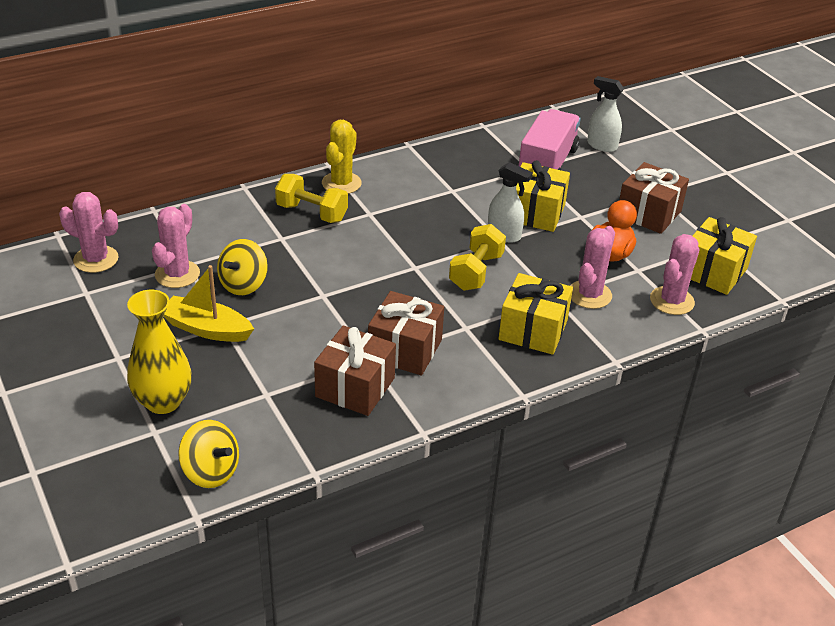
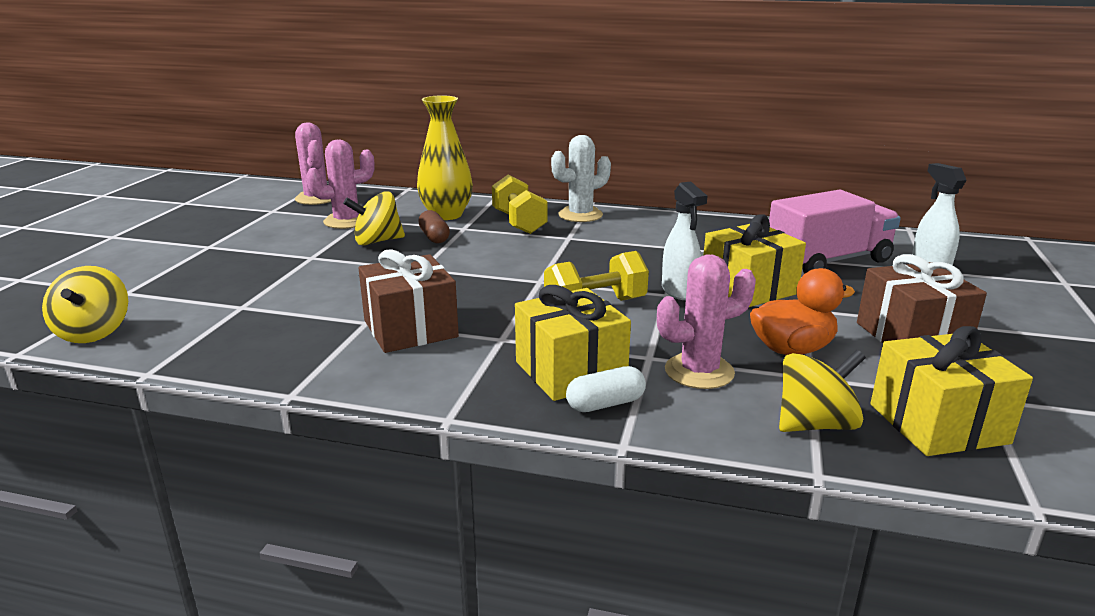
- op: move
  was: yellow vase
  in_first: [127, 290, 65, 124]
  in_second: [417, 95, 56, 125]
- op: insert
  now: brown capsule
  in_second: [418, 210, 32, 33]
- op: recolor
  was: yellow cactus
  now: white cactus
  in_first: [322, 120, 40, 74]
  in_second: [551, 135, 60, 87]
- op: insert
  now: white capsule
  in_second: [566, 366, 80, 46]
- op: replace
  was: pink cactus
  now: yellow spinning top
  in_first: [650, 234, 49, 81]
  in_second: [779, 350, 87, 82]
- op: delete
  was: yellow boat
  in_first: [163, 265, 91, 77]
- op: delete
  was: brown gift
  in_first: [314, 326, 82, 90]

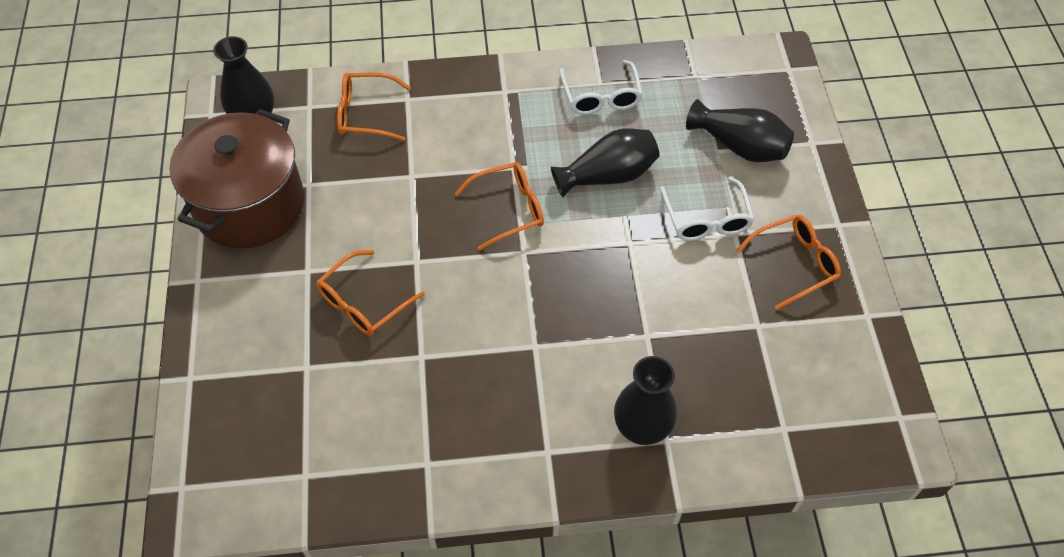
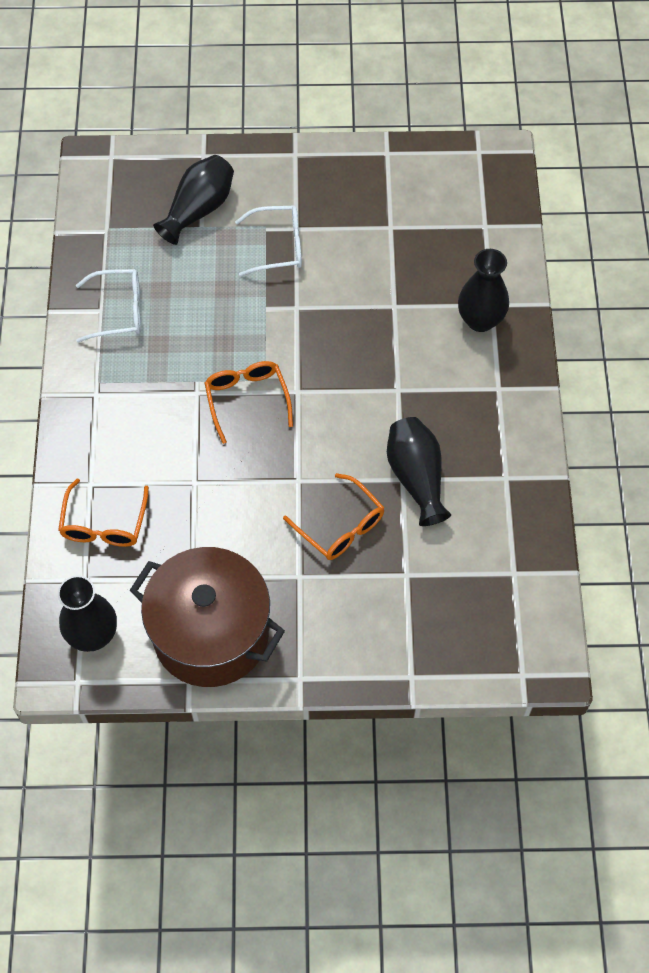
- op: move
  was: black vase
  in_first: [551, 128, 108, 69]
  in_second: [387, 417, 64, 109]
- op: delete
  was: orange glasses
  in_first: [736, 215, 105, 95]

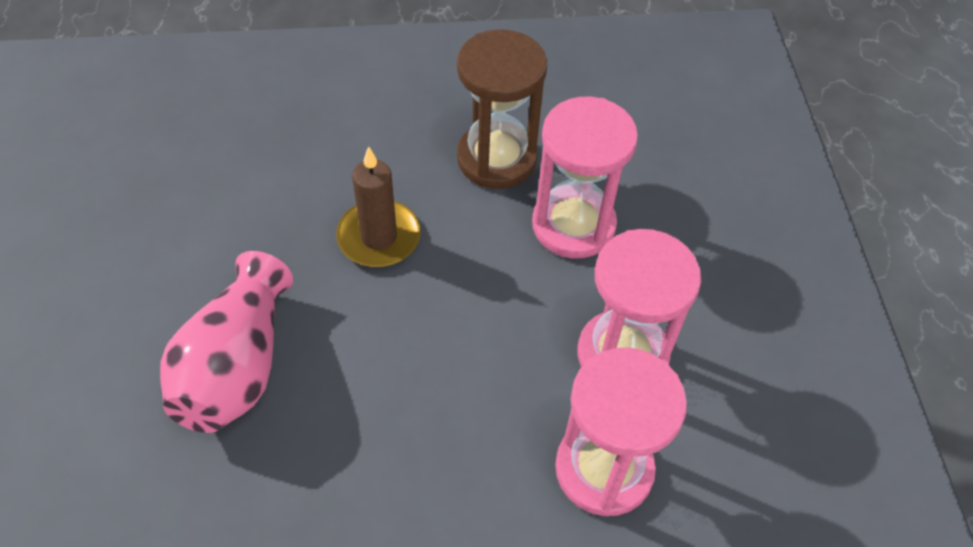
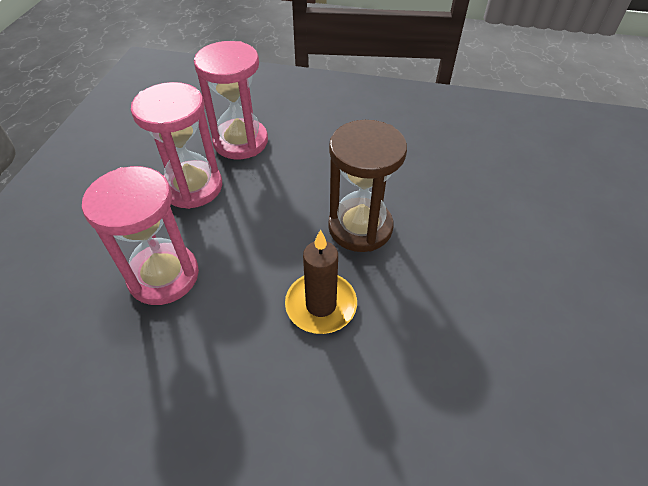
- op: move
  was: brown hourglass
  in_first: [457, 29, 90, 160]
  in_second: [328, 120, 79, 132]
- op: delete
  was: pink vase
  in_first: [160, 251, 133, 182]

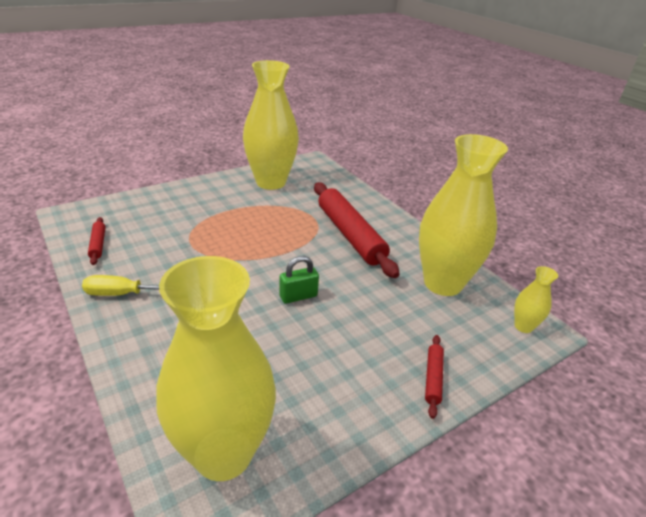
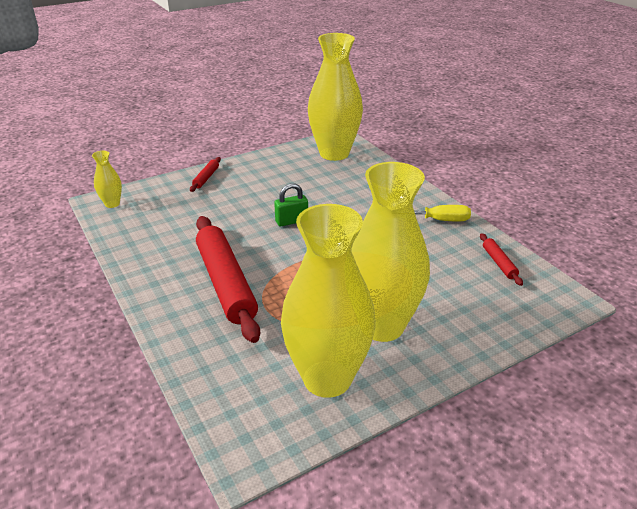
- op: move
  was: yellow vase
  in_first: [419, 134, 89, 162]
  in_second: [351, 162, 79, 180]

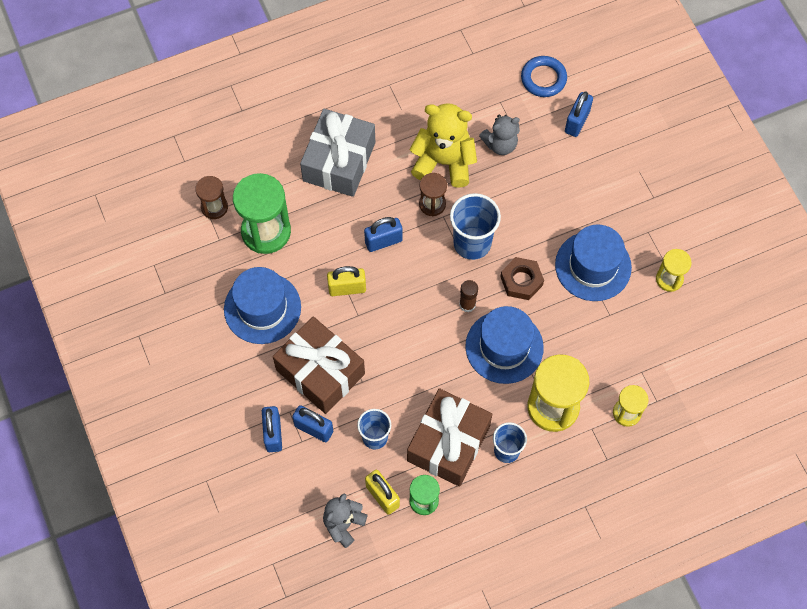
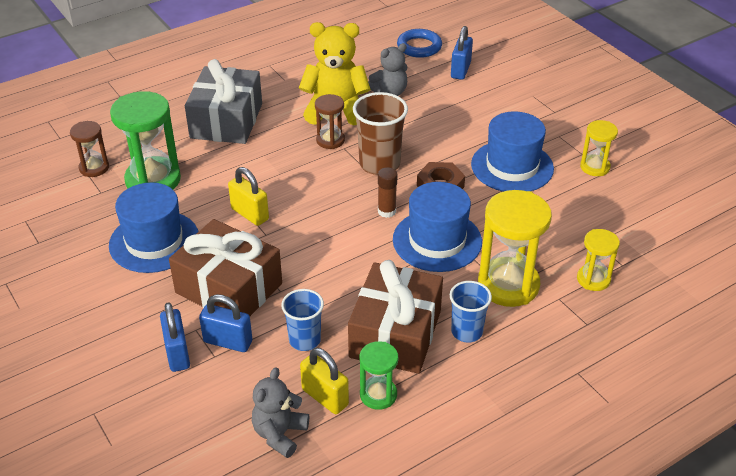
- op: rotate
  was: yellow padlock
  in_first: [327, 266, 39, 30]
  in_second: [228, 167, 41, 59]
  clockwise: 60
- op: recolor
  was: blue cup
  now: brown cup
  in_first: [450, 193, 51, 67]
  in_second: [353, 92, 55, 83]
- op: delete
  was: blue padlock
  in_first: [364, 217, 39, 35]

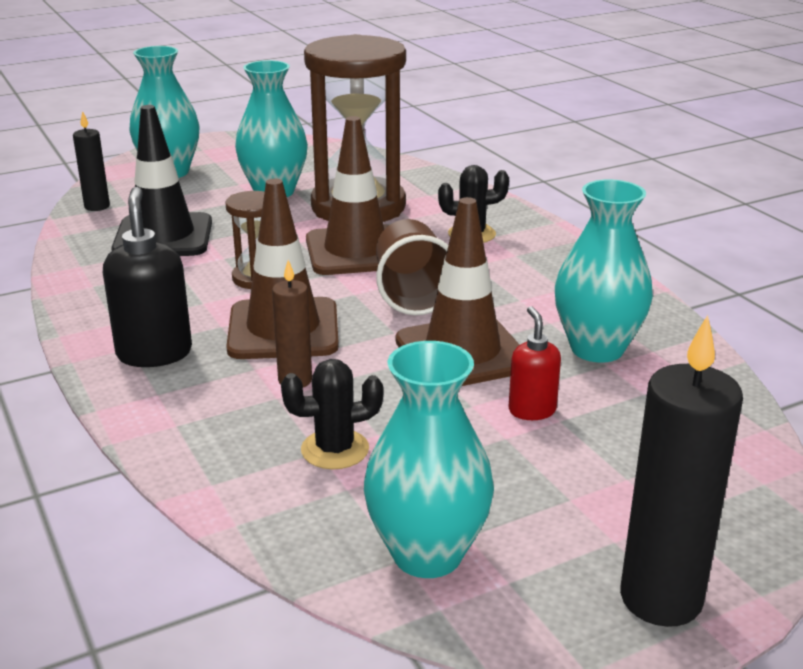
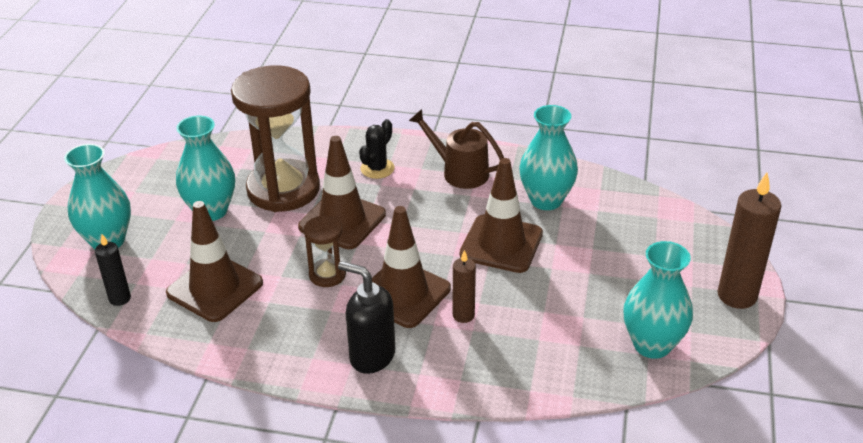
- op: recolor
  was: black traffic cone
  now: brown traffic cone
  in_first: [111, 105, 101, 151]
  in_second: [166, 201, 97, 121]
- op: insert
  now: brown watering can
  in_second: [409, 109, 95, 80]
- op: recolor
  was: black candle
  now: brown candle
  in_first: [620, 315, 123, 312]
  in_second: [718, 172, 63, 137]
- op: delete
  was: black cactus
  in_first: [281, 359, 102, 110]
- op: delete
  was: brown cup
  in_first: [376, 219, 72, 96]
- op: delete
  was: red soap dispenser
  in_first: [509, 306, 52, 114]

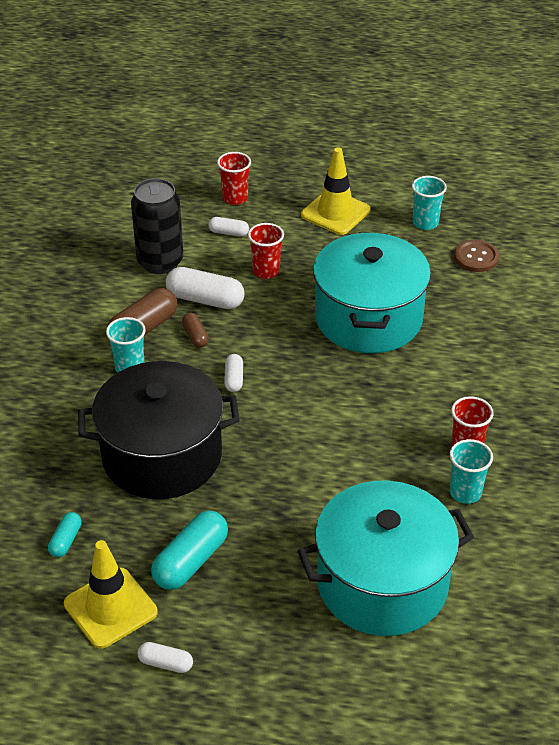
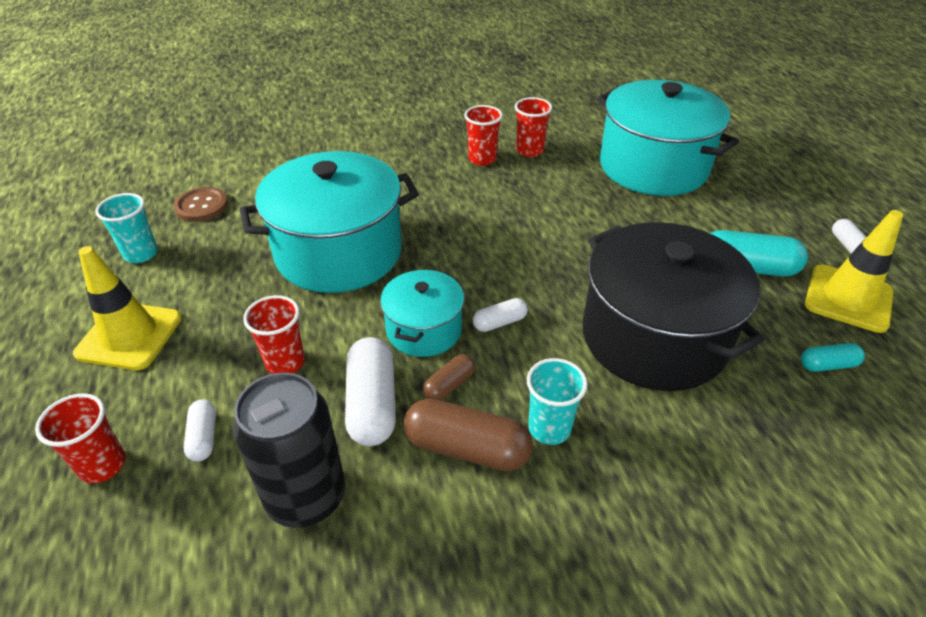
- op: insert
  now: turquoise pot
  in_second: [380, 269, 84, 88]
- op: recolor
  was: turquoise cup
  now: red cup
  in_first: [450, 439, 43, 65]
  in_second: [515, 97, 37, 60]

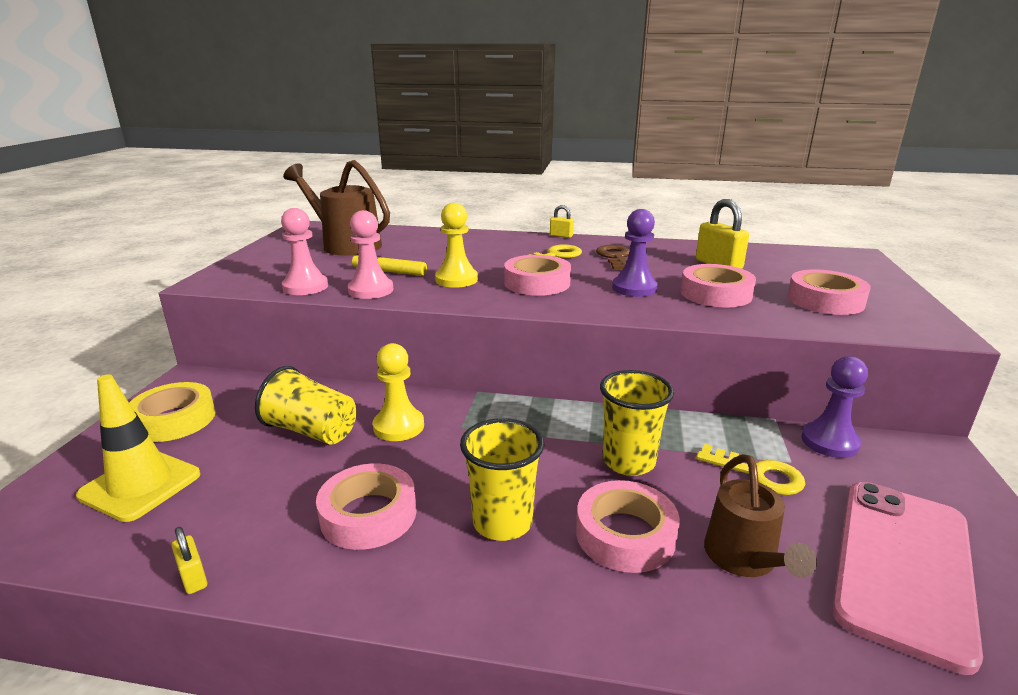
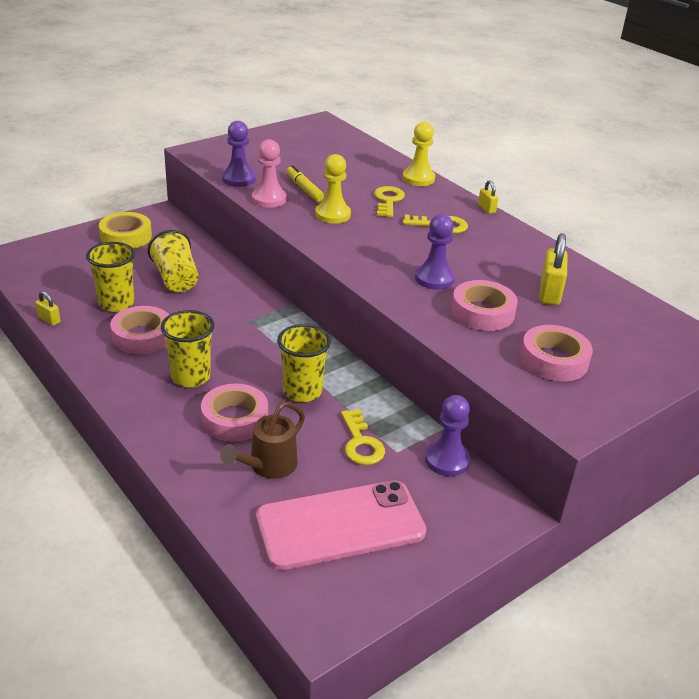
- op: rotate
  was: yellow padlock
  in_first: [172, 527, 35, 67]
  in_second: [35, 291, 26, 35]
  clockwise: -60
- op: insert
  now: yellow cup
  in_second: [86, 242, 49, 70]
- op: recolor
  was: pink pawn
  now: purple pawn
  in_first: [281, 208, 47, 87]
  in_second: [222, 121, 34, 66]
- op: insert
  now: yellow key
  in_second: [374, 186, 31, 31]
- op: move
  was: yellow pawn
  in_first: [373, 343, 51, 98]
  in_second: [402, 122, 33, 64]
- op: delete
  was: yellow traffic cone
  in_first: [76, 374, 124, 148]
- op: delete
  was: brown watering can
  in_first: [283, 160, 107, 96]
- op: delete
  was: pink tape
  in_first: [504, 255, 67, 41]
- op: delete
  was: brown key
  in_first: [596, 245, 34, 25]

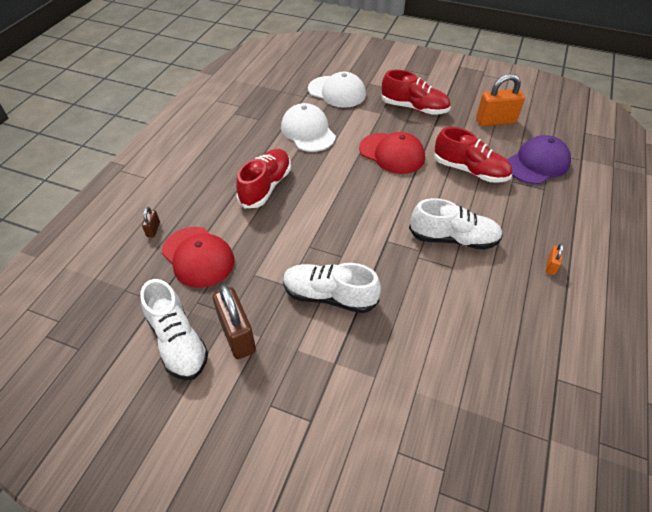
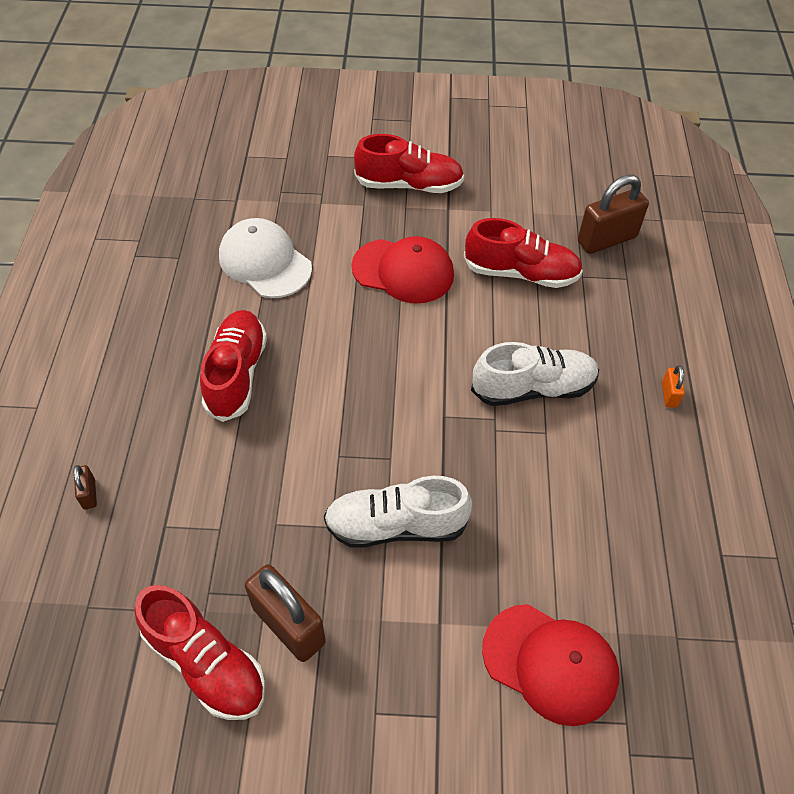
- op: recolor
  was: white shoe
  now: red shoe
  in_first: [141, 279, 67, 101]
  in_second: [134, 585, 131, 135]
- op: move
  was: red cap
  in_first: [162, 227, 73, 61]
  in_second: [482, 604, 137, 122]
- op: replace
  was: purple cap
  now: brown padlock
  in_first: [507, 135, 64, 49]
  in_second: [578, 175, 71, 79]
- op: delete
  was: white cap
  in_first: [308, 72, 58, 36]
- op: delete
  was: orange padlock
  in_first: [476, 74, 49, 52]

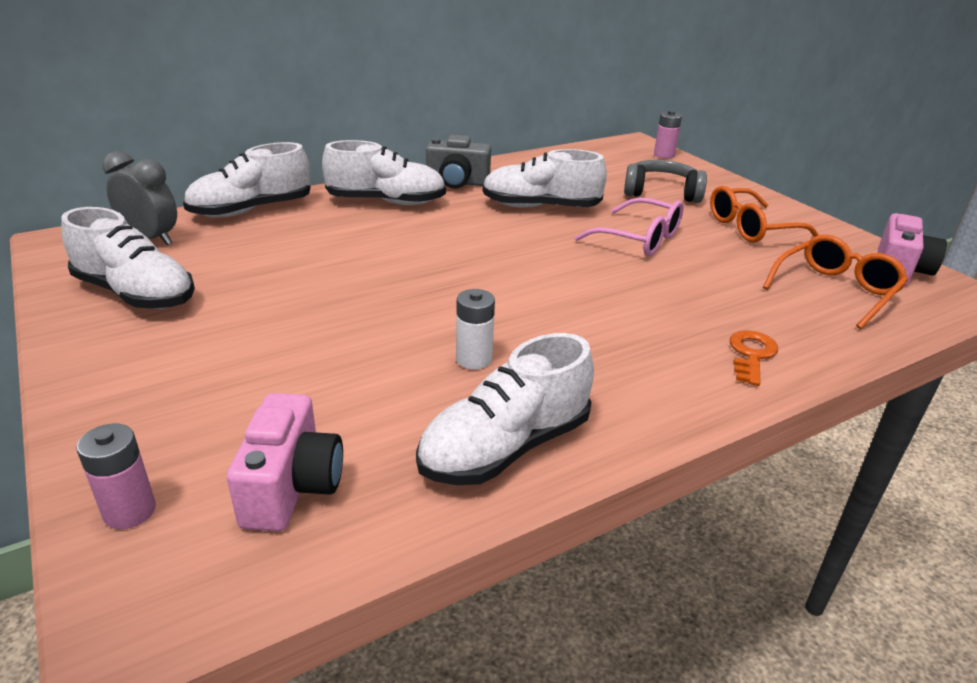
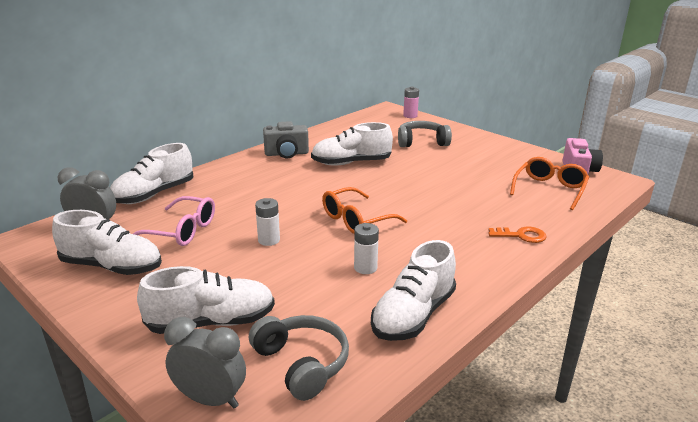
- op: move
  was: pink glasses
  in_first: [575, 197, 109, 59]
  in_second: [133, 196, 82, 50]
- op: move
  was: white shoe
  in_first: [322, 140, 124, 65]
  in_second: [137, 266, 138, 68]
- op: replace
  was: pink battery
  now: grey clock
  in_first: [76, 423, 80, 106]
  in_second: [164, 317, 82, 91]
- op: replace
  was: pink camera
  now: grey headphones
  in_first: [227, 393, 116, 138]
  in_second: [249, 315, 100, 86]
- op: insert
  now: white battery
  in_second: [255, 198, 25, 48]
- op: move
  was: orange glasses
  in_first: [710, 186, 109, 56]
  in_second: [322, 187, 85, 47]
- op: rotate
  was: orange key
  in_first: [730, 330, 48, 56]
  in_second: [488, 227, 59, 16]
  clockwise: 90

